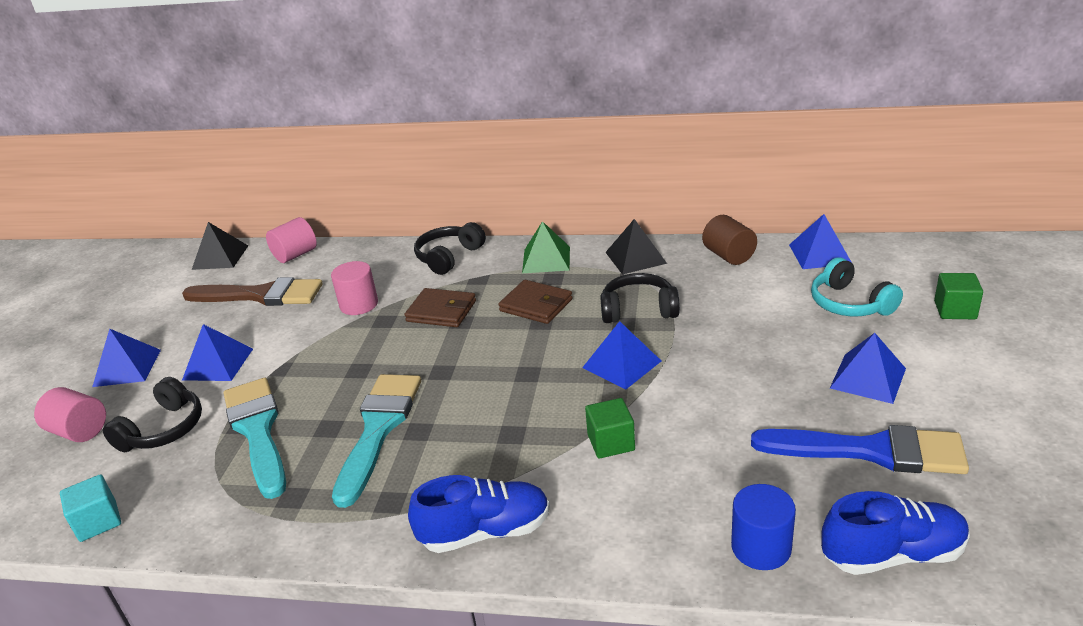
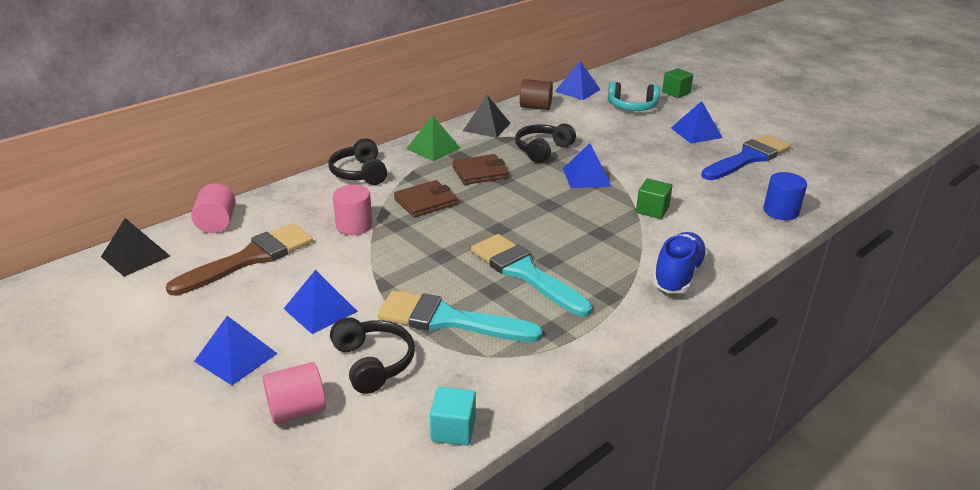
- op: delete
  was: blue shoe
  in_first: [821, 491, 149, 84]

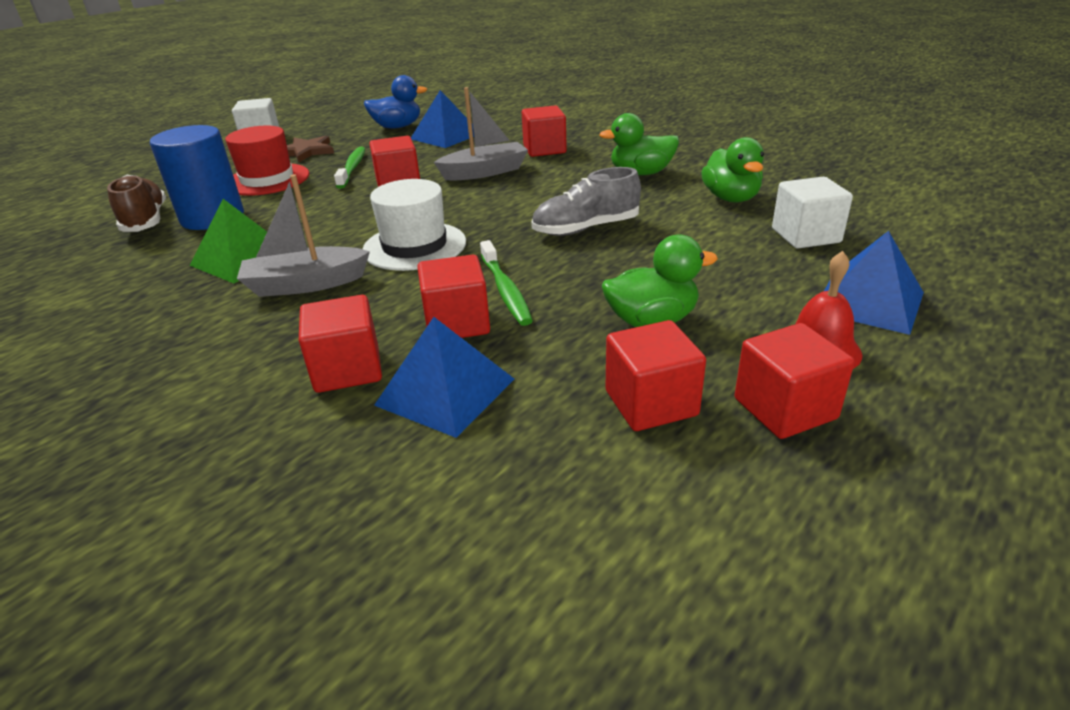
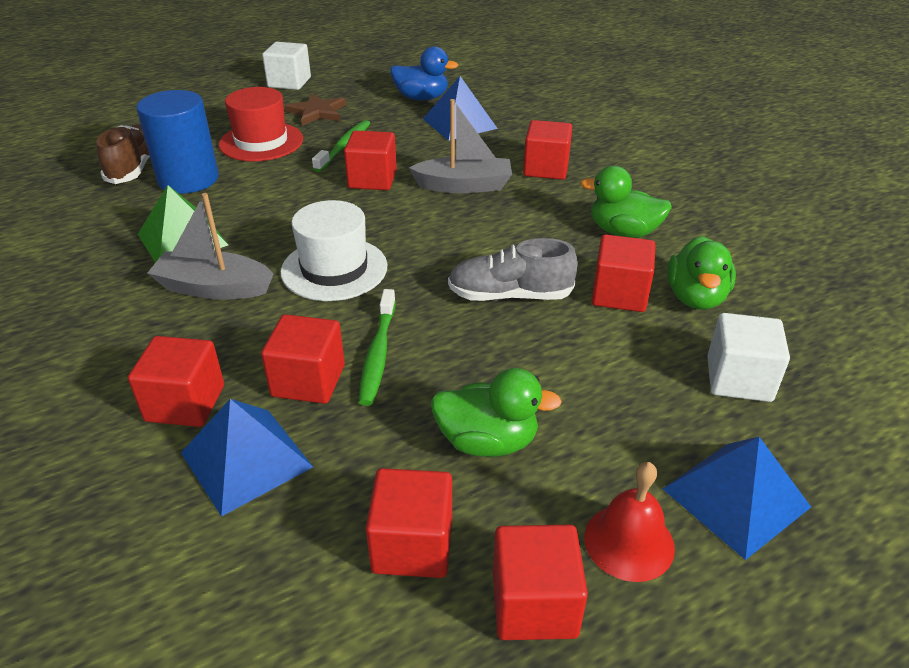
- op: insert
  now: red cube
  in_second: [591, 234, 65, 78]

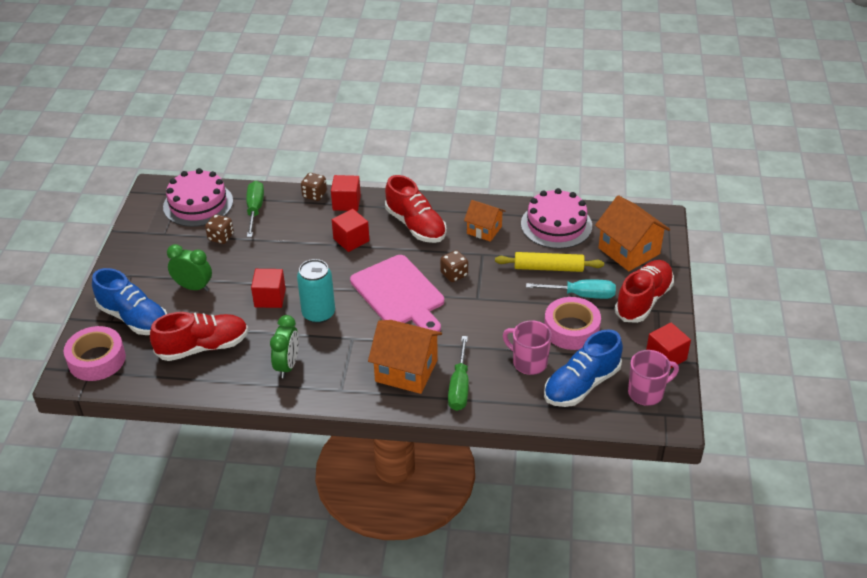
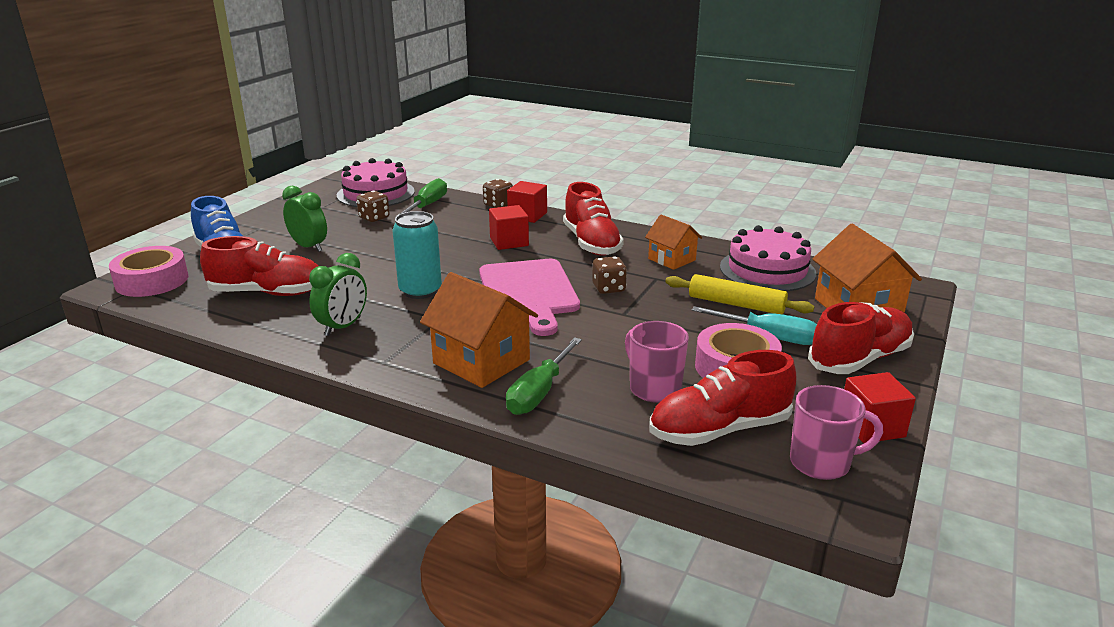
- op: recolor
  was: blue shoe
  now: red shoe
  in_first: [544, 329, 79, 78]
  in_second: [649, 350, 147, 96]
- op: delete
  was: red cube
  in_first: [251, 269, 35, 39]

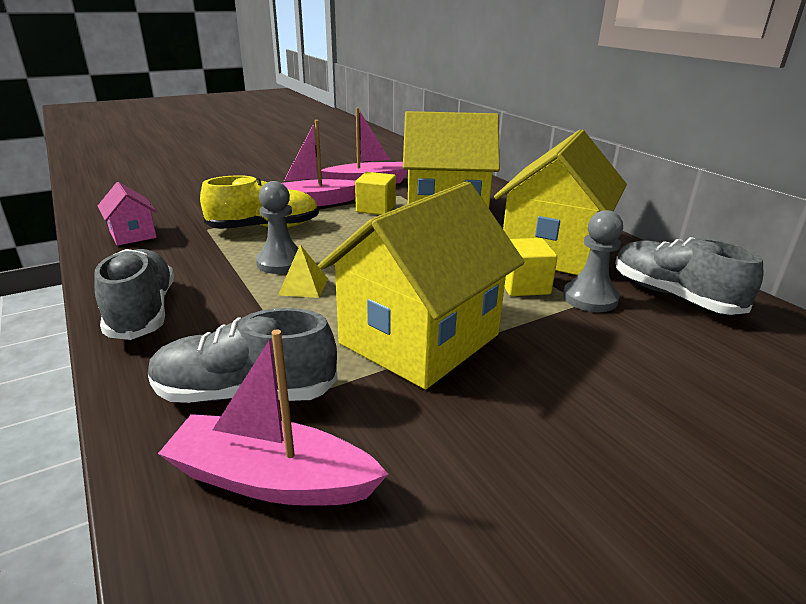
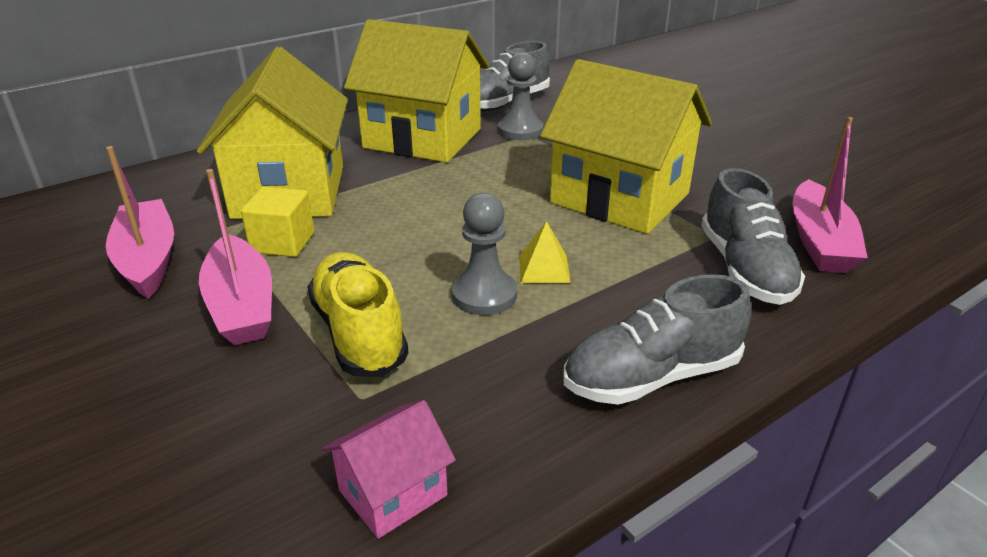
- op: delete
  was: yellow cube
  in_first: [504, 238, 54, 58]

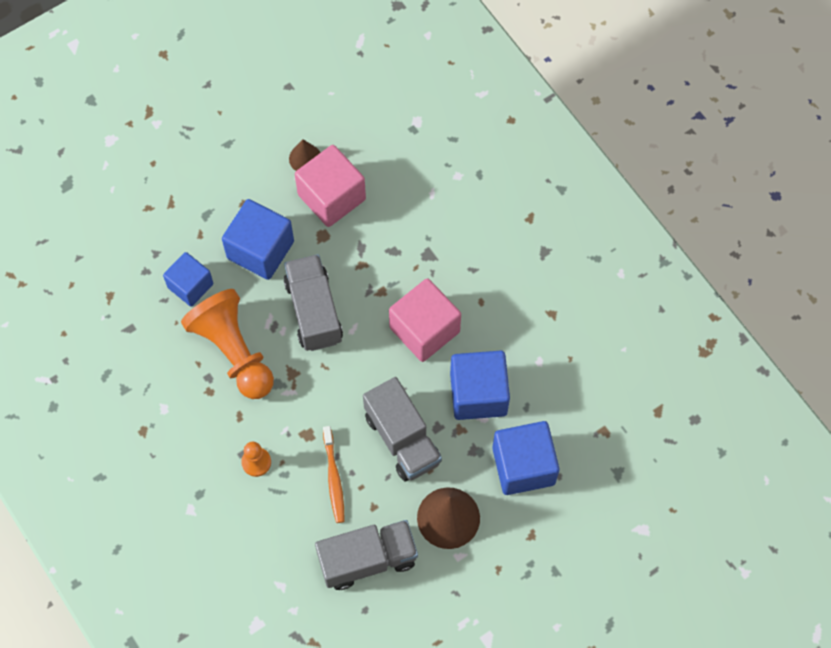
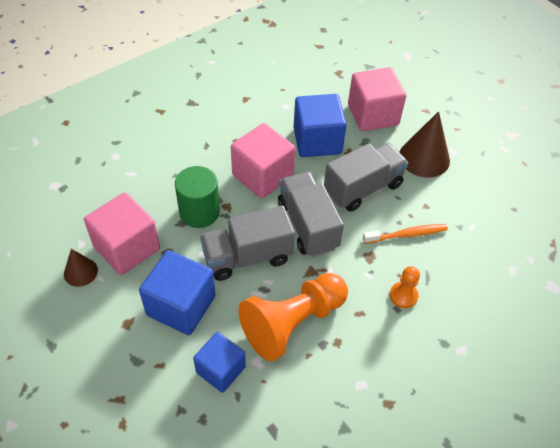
- op: insert
  now: green cylinder
  in_second: [175, 166, 45, 62]
- op: move
  was: grey truck
  in_first: [315, 520, 103, 70]
  in_second: [278, 172, 66, 85]
- op: recolor
  was: blue cube
  now: pink cube
  in_first: [492, 421, 68, 74]
  in_second: [348, 67, 58, 64]

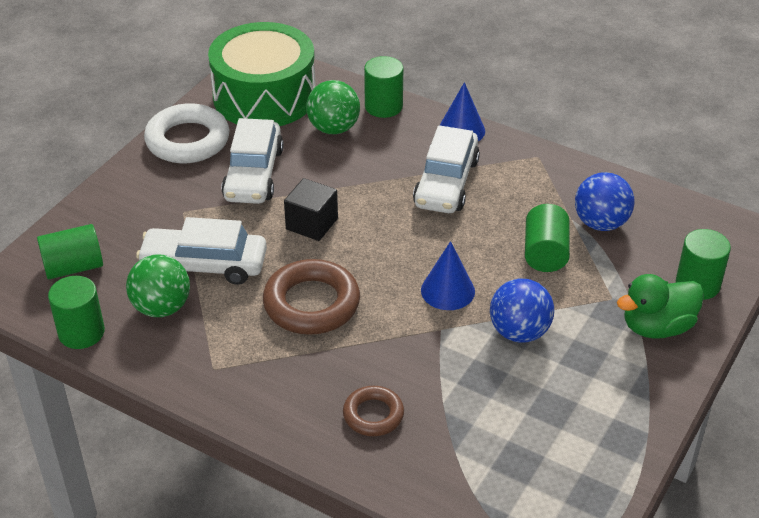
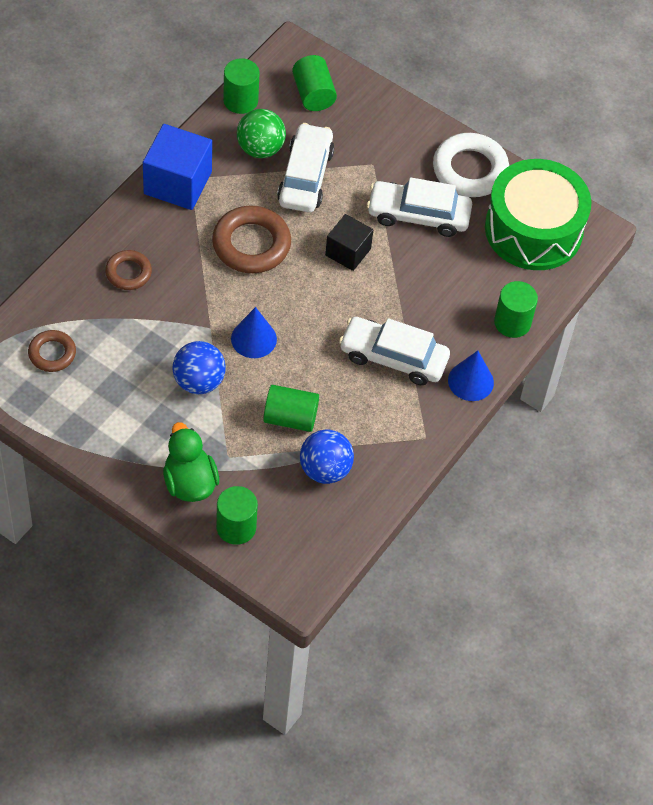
- op: insert
  now: brown ring
  in_second: [28, 330, 48, 42]
- op: insert
  now: blue cube
  in_second: [143, 124, 69, 86]
- op: delete
  was: green ball
  in_first: [306, 80, 54, 54]

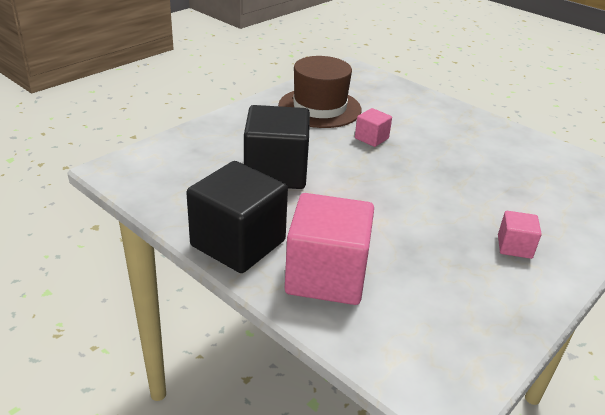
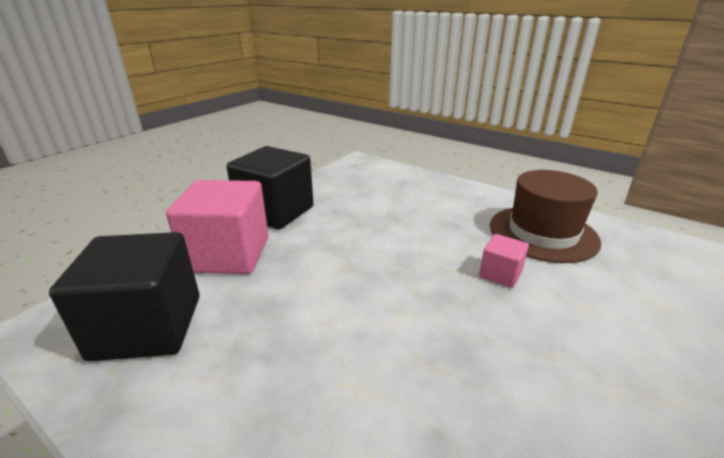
- op: move
  was: black cube
  in_first: [244, 105, 66, 84]
  in_second: [49, 232, 151, 129]
- op: delete
  was: pink cube
  in_first: [498, 211, 44, 48]

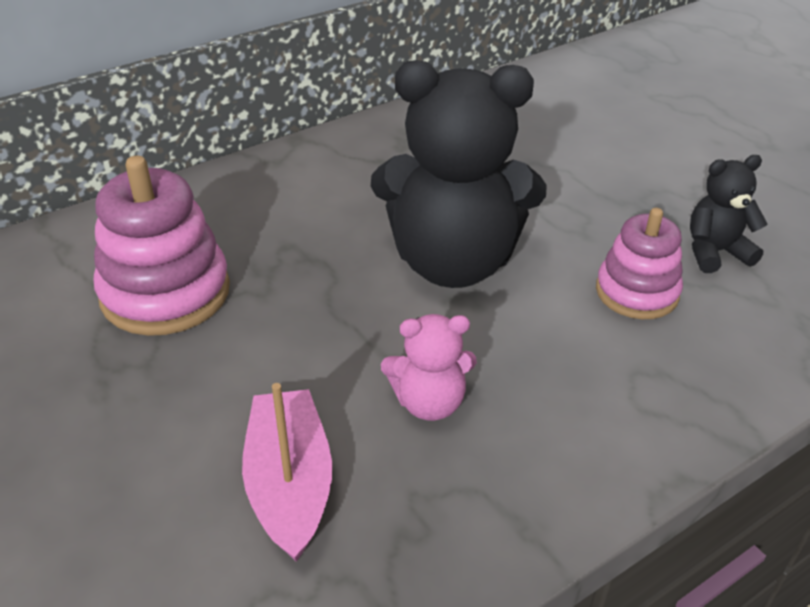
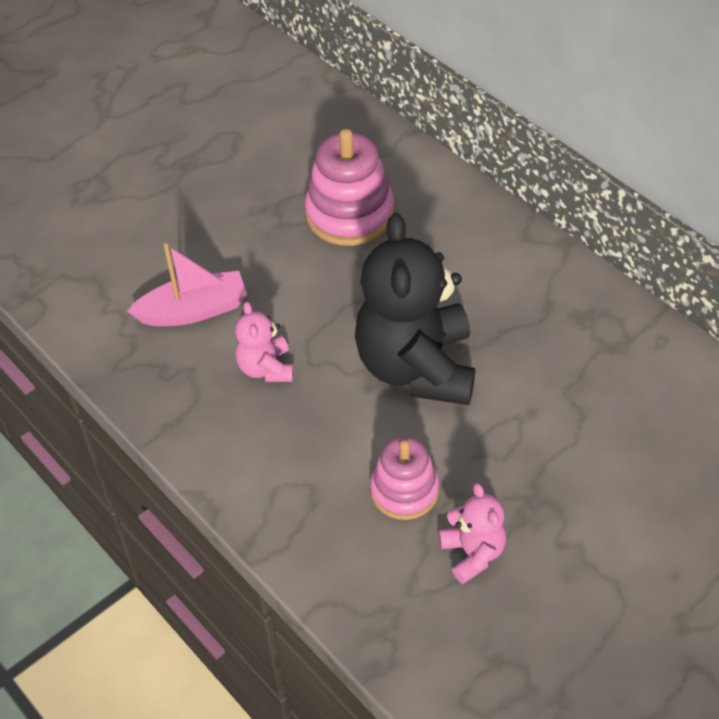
- op: recolor
  was: black teddy bear
  now: pink teddy bear
  in_first: [690, 155, 78, 118]
  in_second: [439, 483, 67, 101]

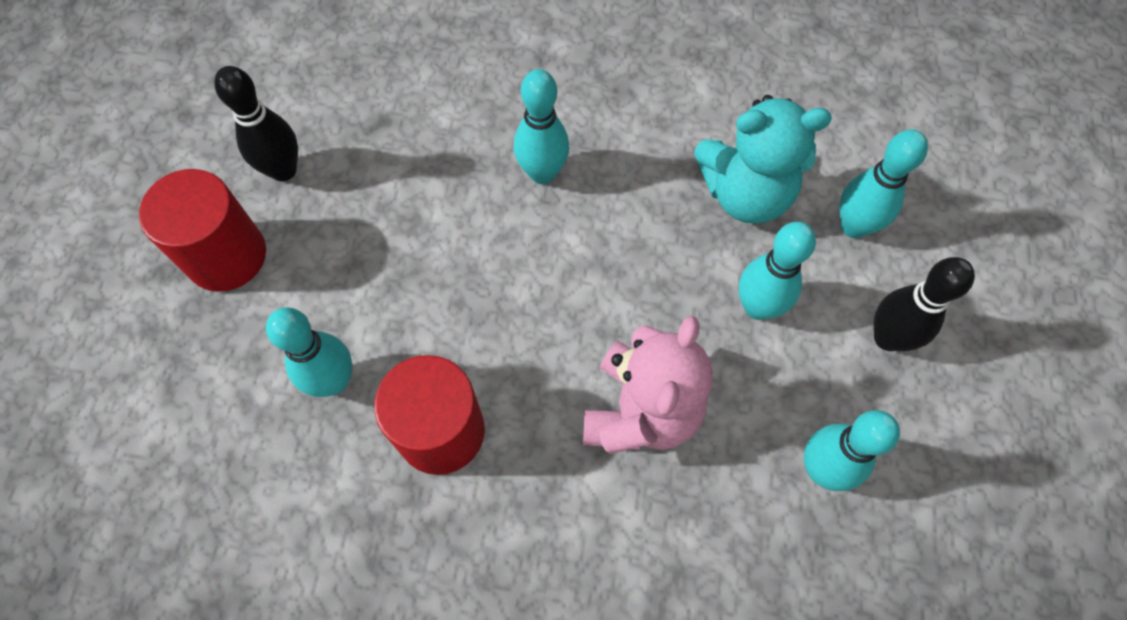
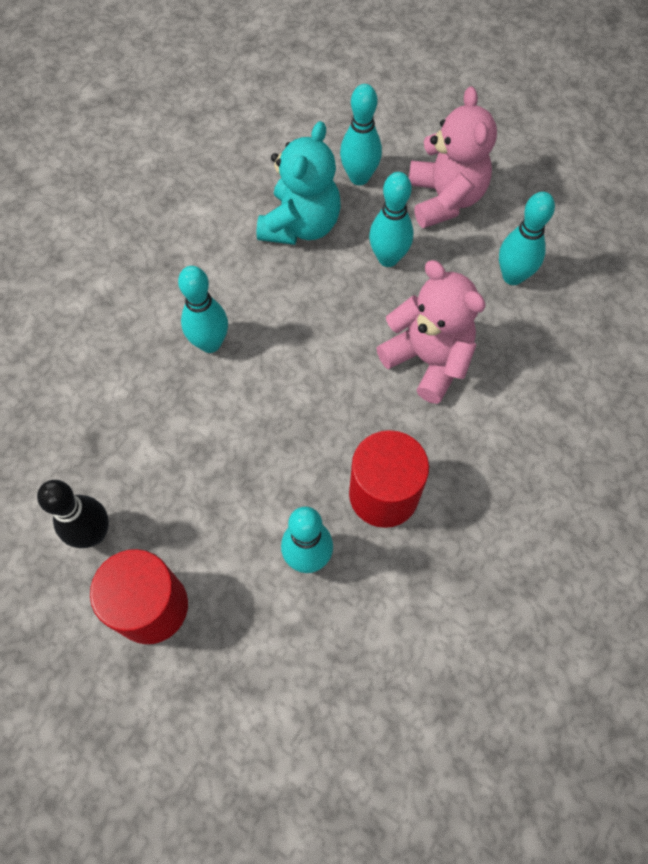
- op: replace
  was: black bowling pin
  now: pink teddy bear
  in_first: [874, 257, 101, 94]
  in_second: [409, 86, 88, 142]

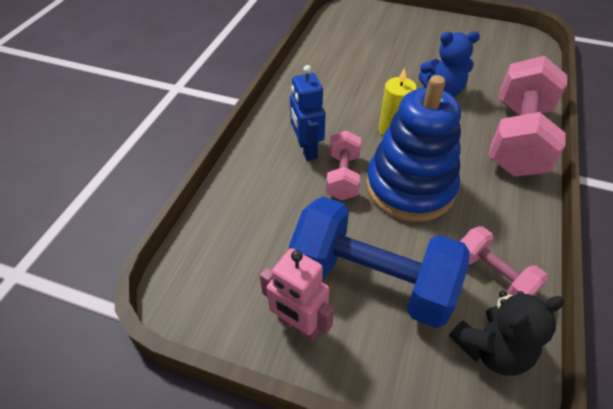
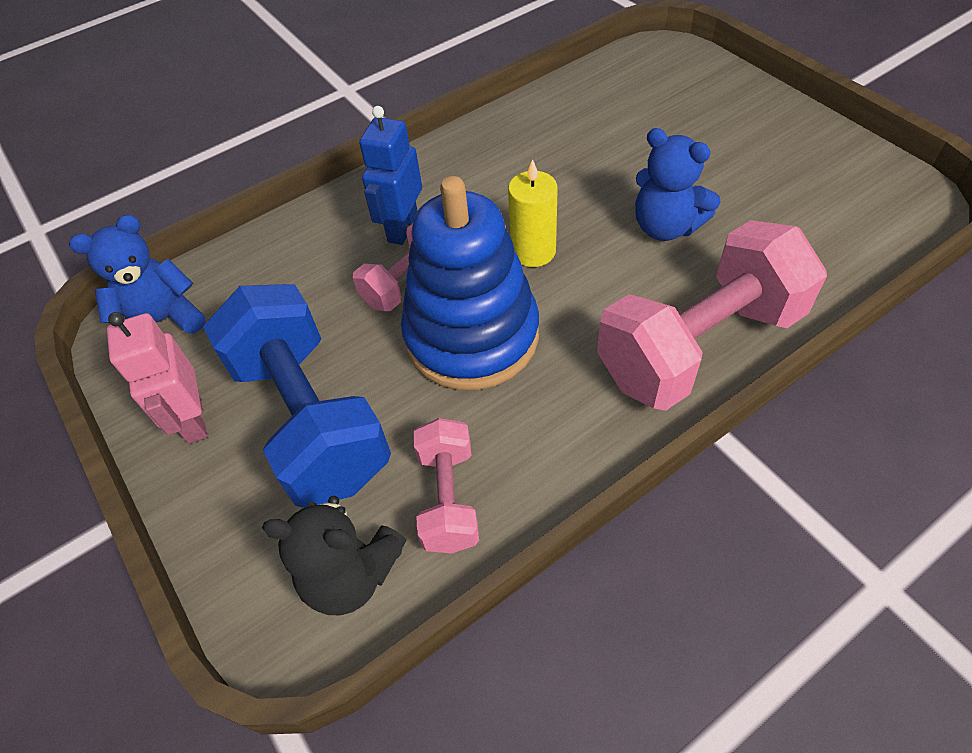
- op: insert
  now: blue teddy bear
  in_second: [69, 215, 136, 119]

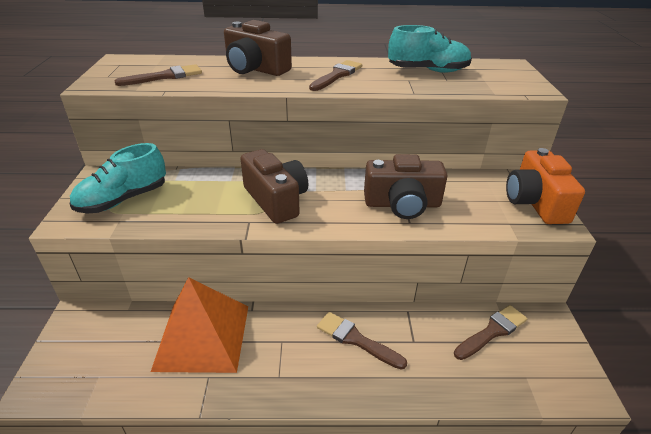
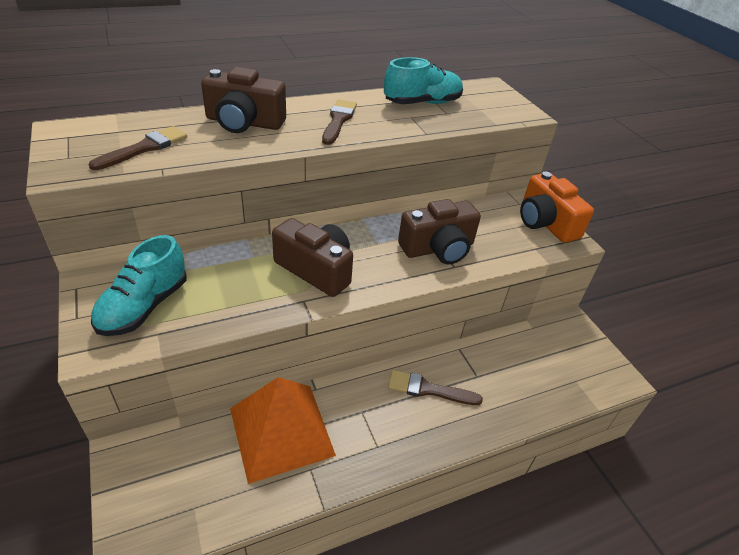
- op: delete
  was: brown brush
  in_first: [454, 305, 73, 55]

